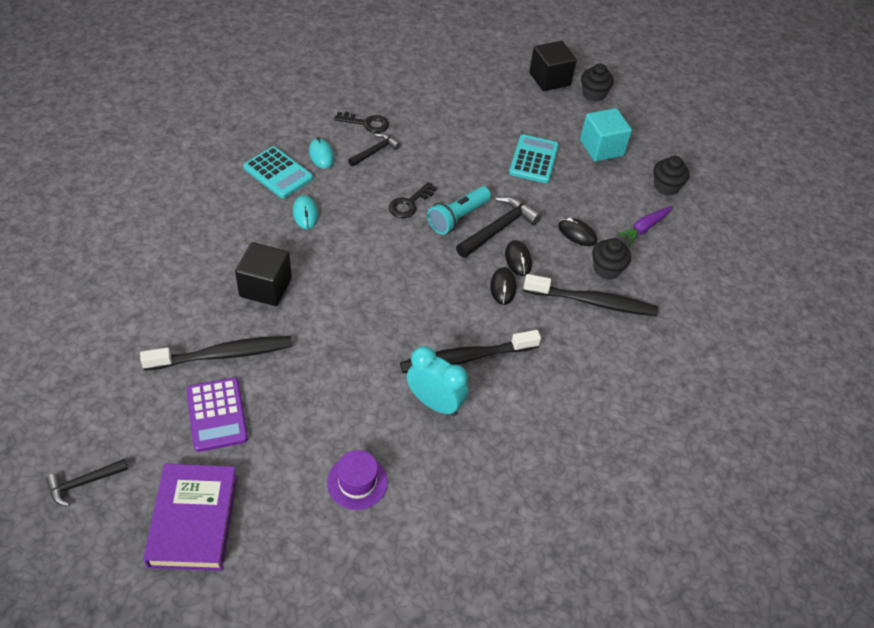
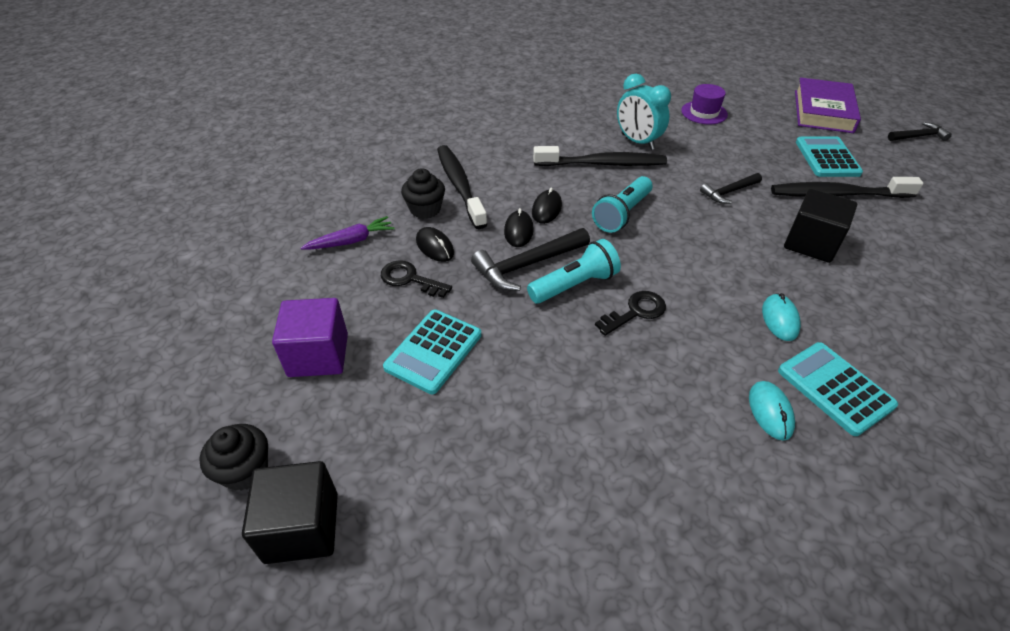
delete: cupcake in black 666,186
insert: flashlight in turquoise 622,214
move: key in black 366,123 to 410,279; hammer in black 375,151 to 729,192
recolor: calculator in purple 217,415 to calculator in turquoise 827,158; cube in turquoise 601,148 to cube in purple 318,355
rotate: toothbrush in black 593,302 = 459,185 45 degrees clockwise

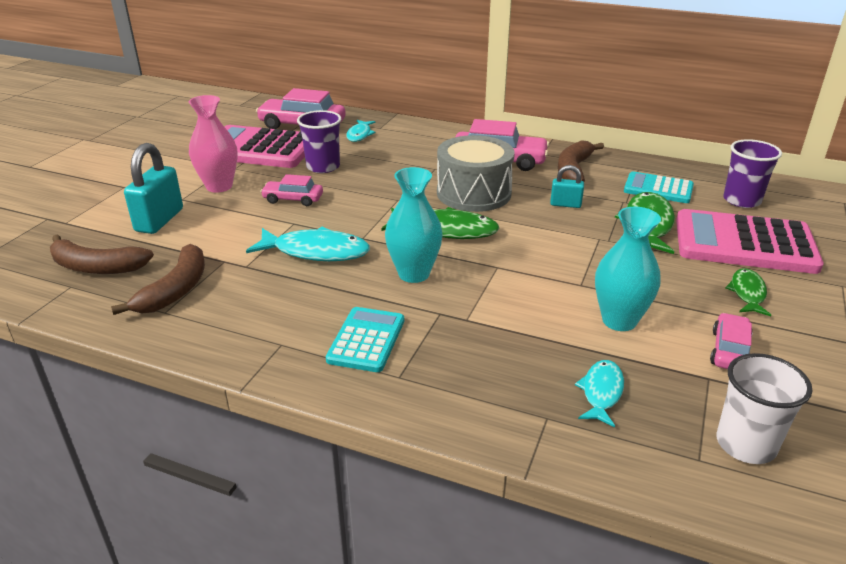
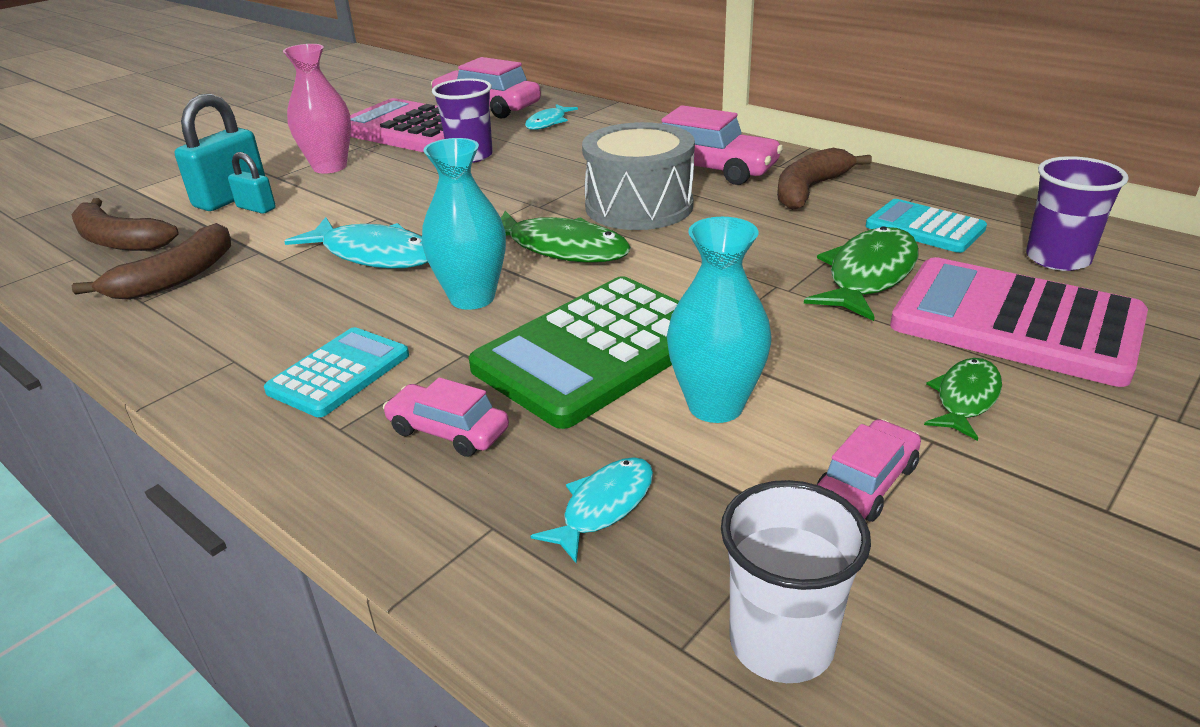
insert: calculator in green 596,351
move: car in pink 293,199 to 448,431; padlock in turquoise 565,204 to 256,208

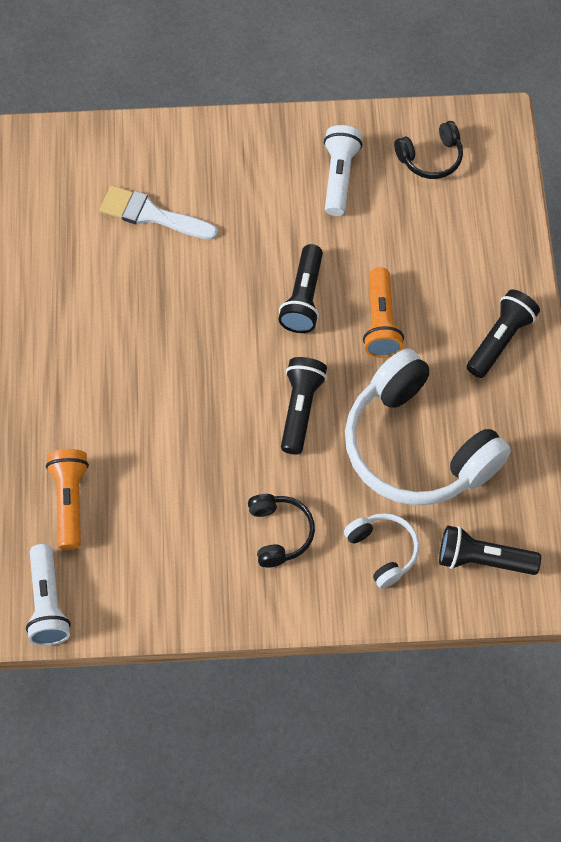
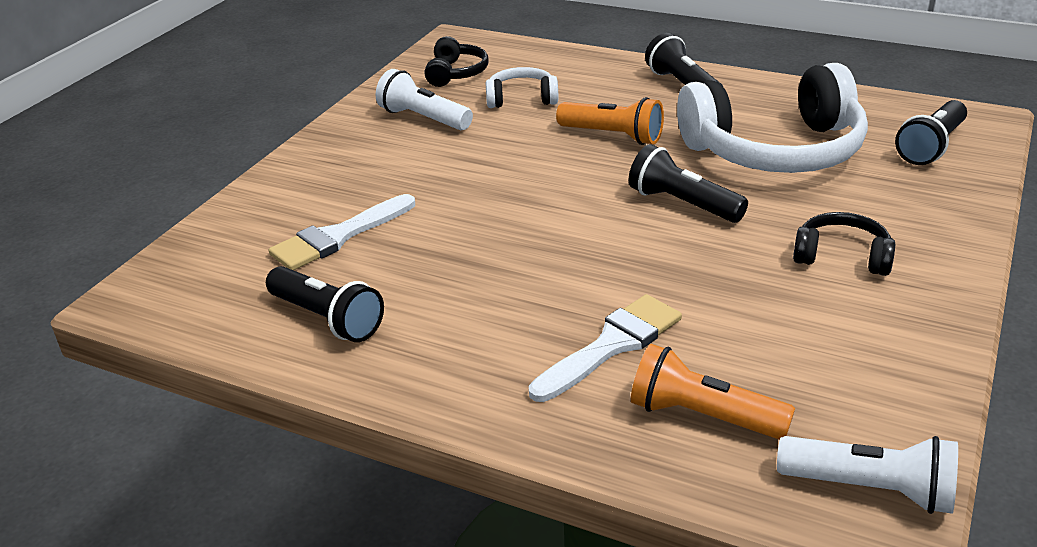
insert: brush in white 611,345
move: flashlight in black 303,298 to 327,319; headphones in white 383,551 to 521,99

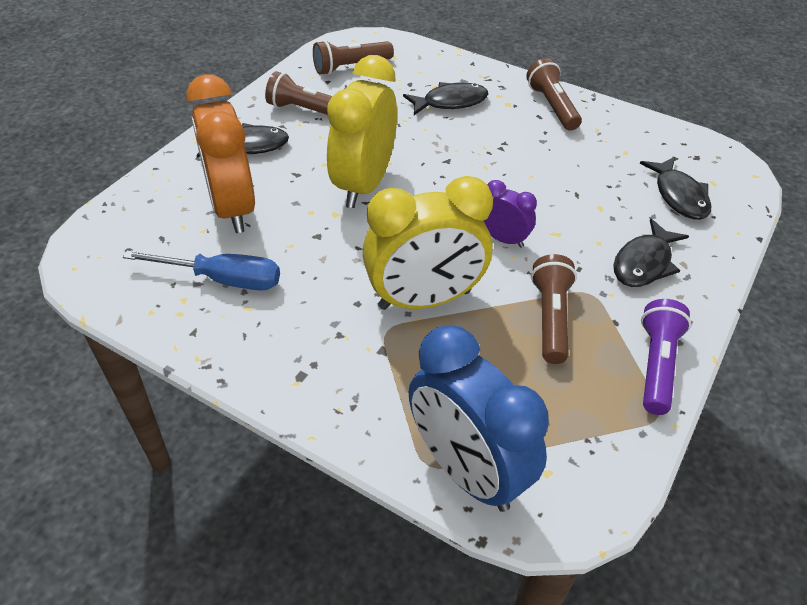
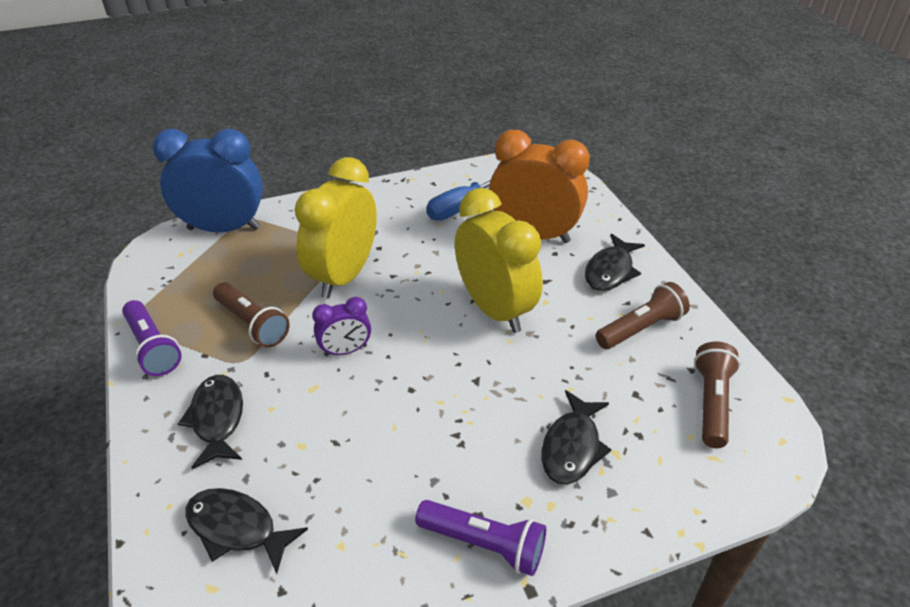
recolor: flashlight in brown 552,106 to flashlight in purple 484,544

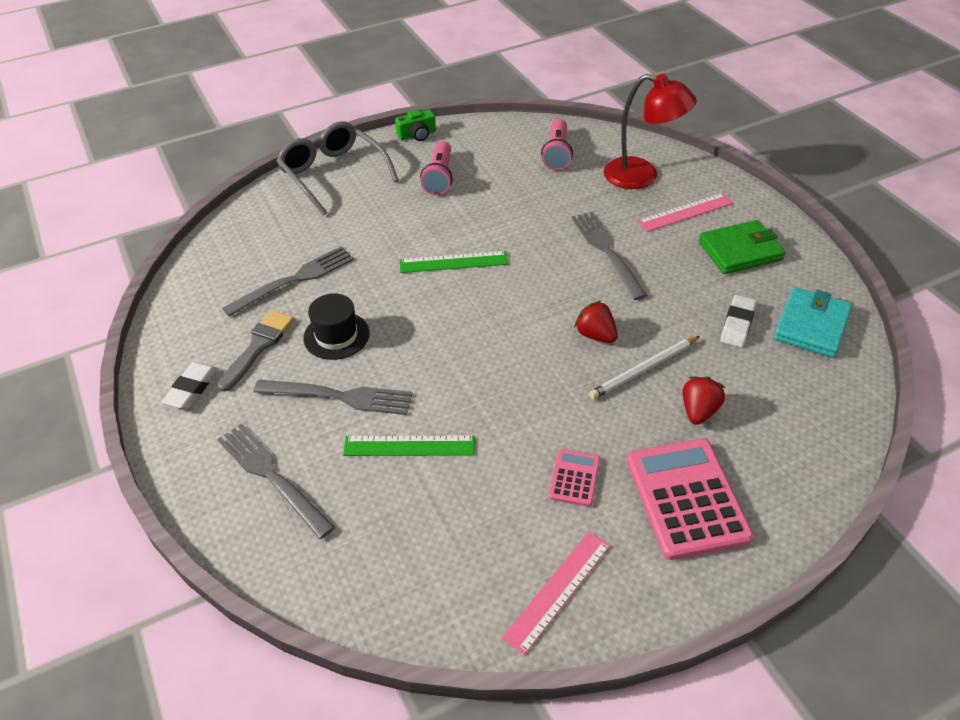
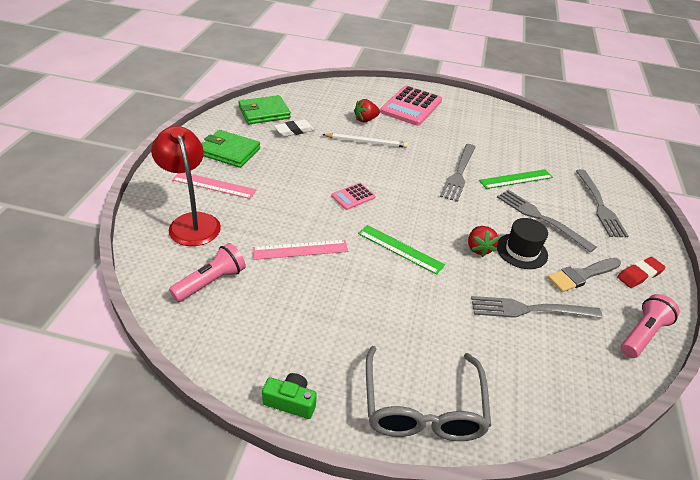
move: flashlight in pink 439,177 to 642,334; ruler in pink 558,590 to 300,249; calculator in pink 574,478 to 353,196; fork in grey 606,251 to 459,174; strawberry in red 595,335 to 479,248
recolor: eraser in white 192,388 to eraser in red 639,275; wallet in turquoise 811,325 to wallet in green 264,113
rotate: ruler in green 409,445 = 516,179 60 degrees counterclockwise

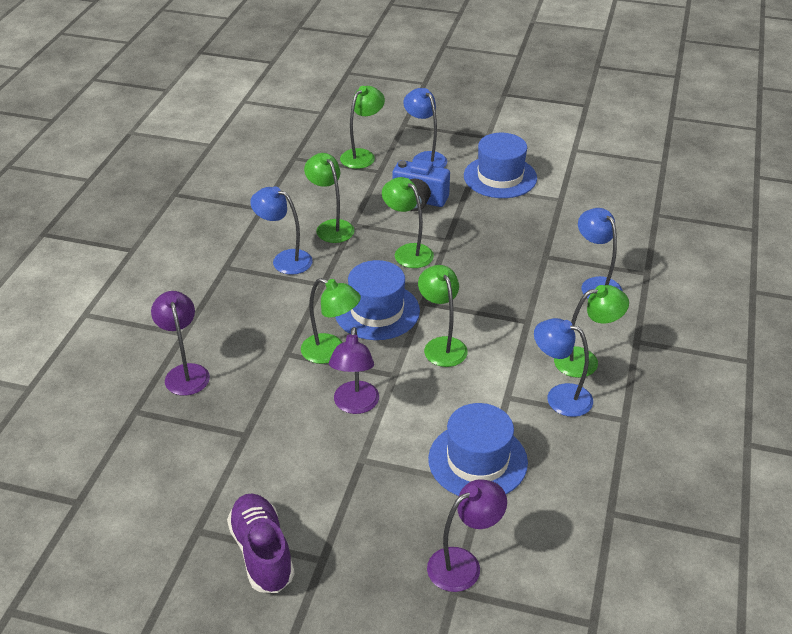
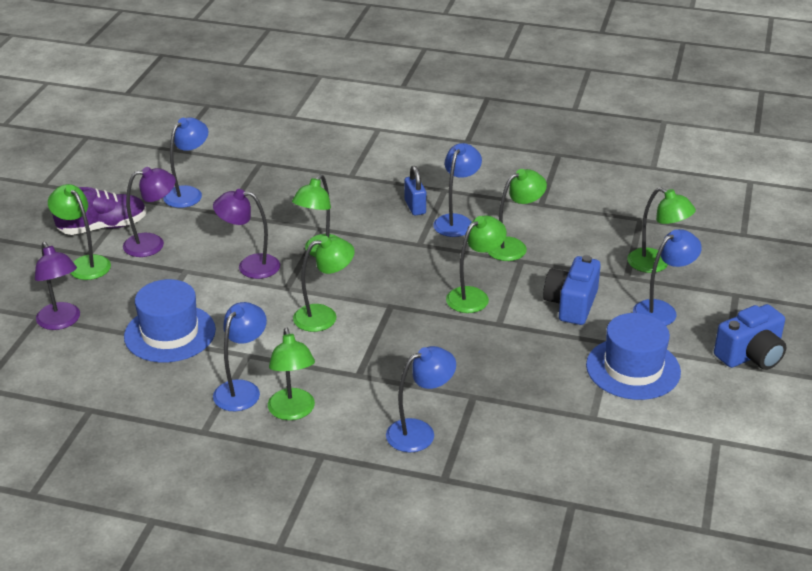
delete: hat in blue 377,311
insert: lamp in green 85,264; lamp in blue 188,193; padlock in blue 415,207; camera in blue 751,355
move: lamp in purple 185,373 to 152,244

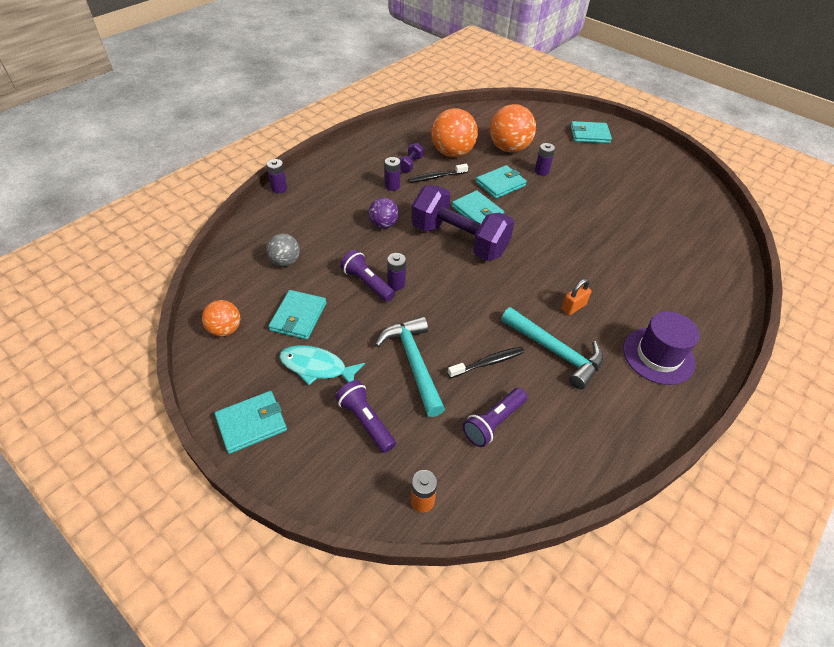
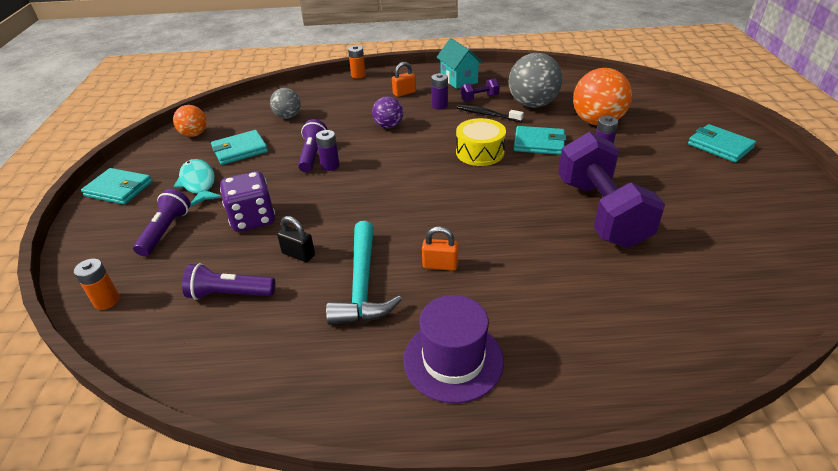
insert: padlock in orange 404,93; house in turquoise 459,80
move: dumbbell in purple 459,240 to 601,212
replace: hammer in turquoise 413,362 to dice in purple 252,219; toothbrush in black 488,363 to padlock in black 298,254; wallet in turquoise 477,212 to drum in yellow 480,152
recolor: battery in purple 279,188 to battery in orange 358,75; ball in orange 452,153 to ball in grey 532,104

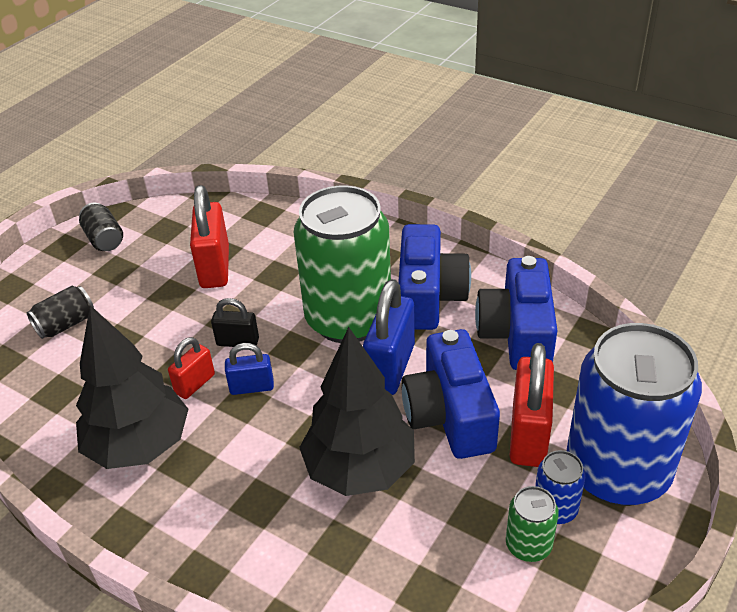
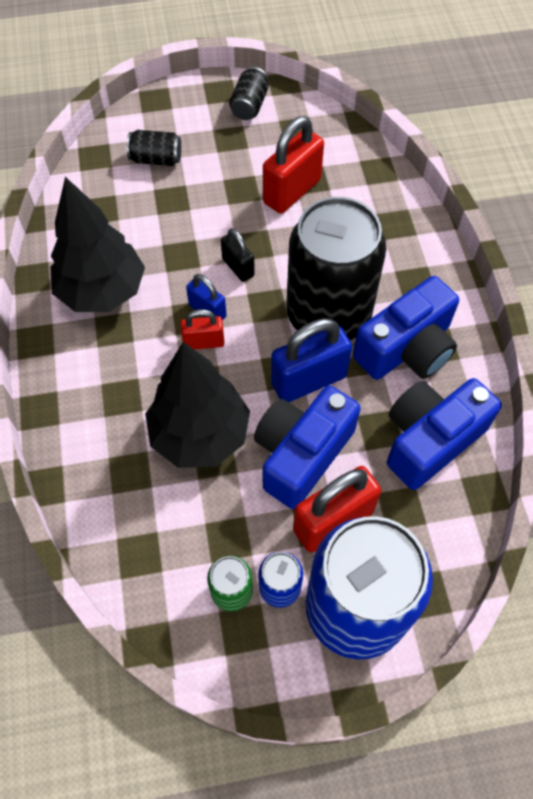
move: padlock in red 195,384 to 204,342
recolor: can in green 348,319 to can in black 328,315

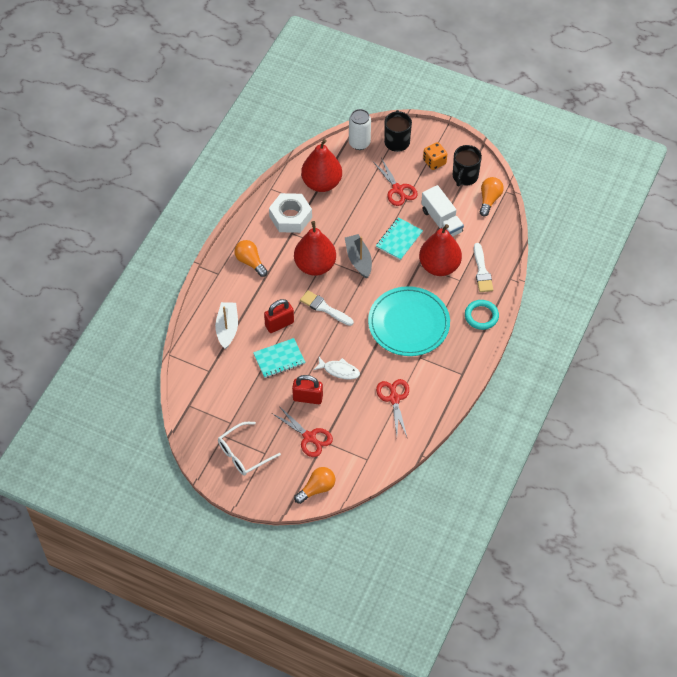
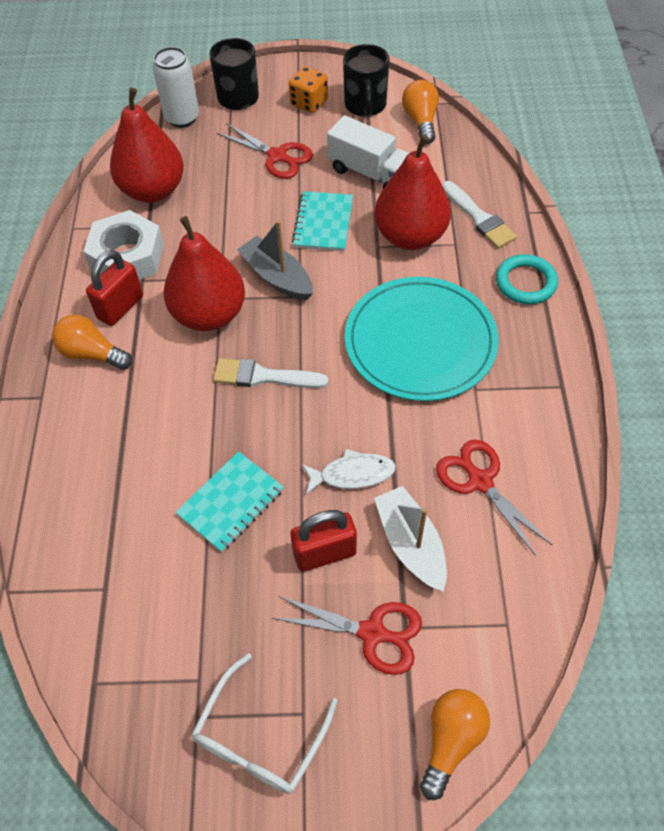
move: boat in white 227,328 to 411,544; padlock in red 279,324 to 120,307

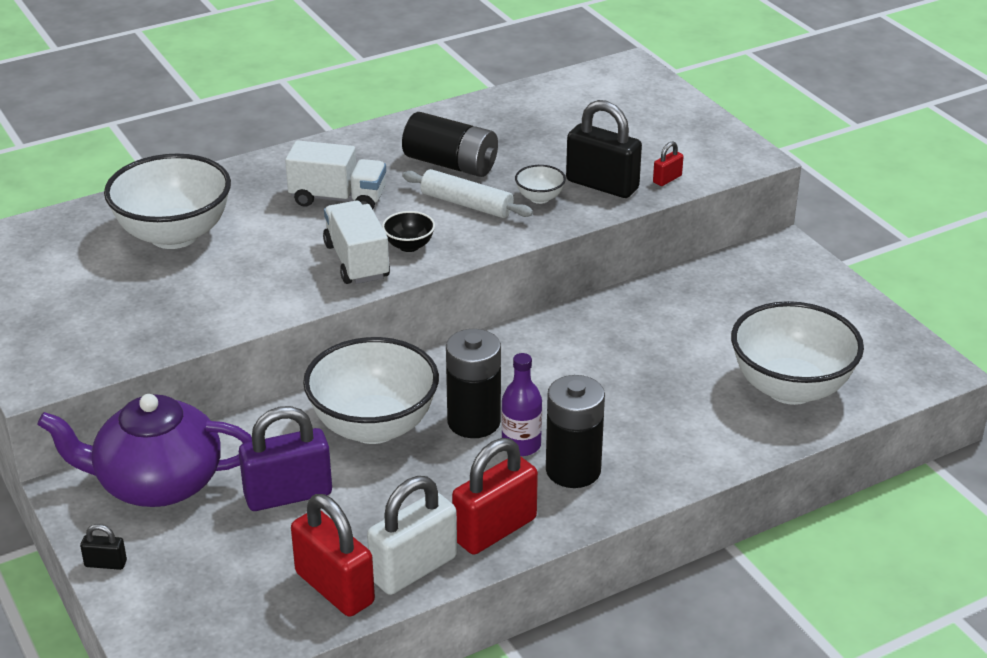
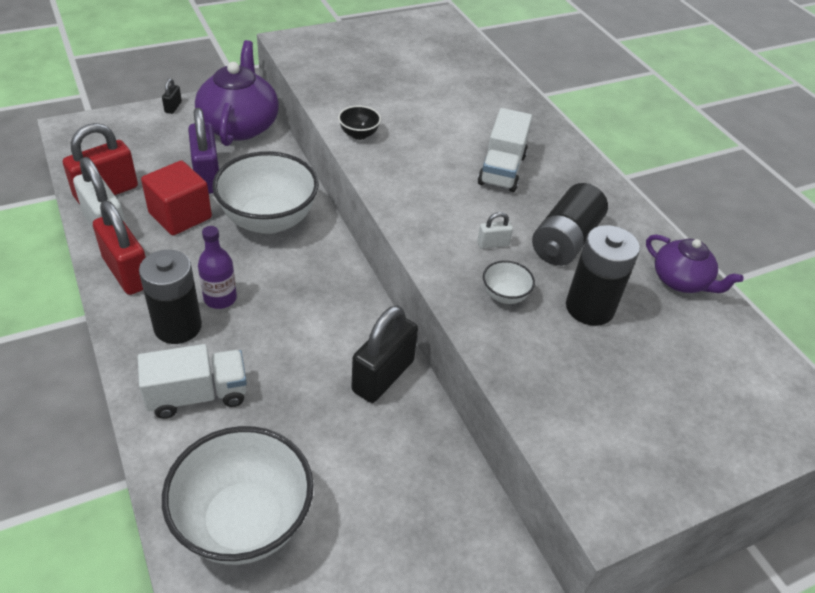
delete: bowl in white 174,235; padlock in red 667,179
insert: cube in red 180,215; teapot in purple 681,281
move: truck in white 356,261 to 197,395; bowl in black 409,246 to 359,134; battery in black 474,421 to 589,308; padlock in black 602,185 to 383,376
replace: rolling pin in white 466,204 to padlock in white 493,244

